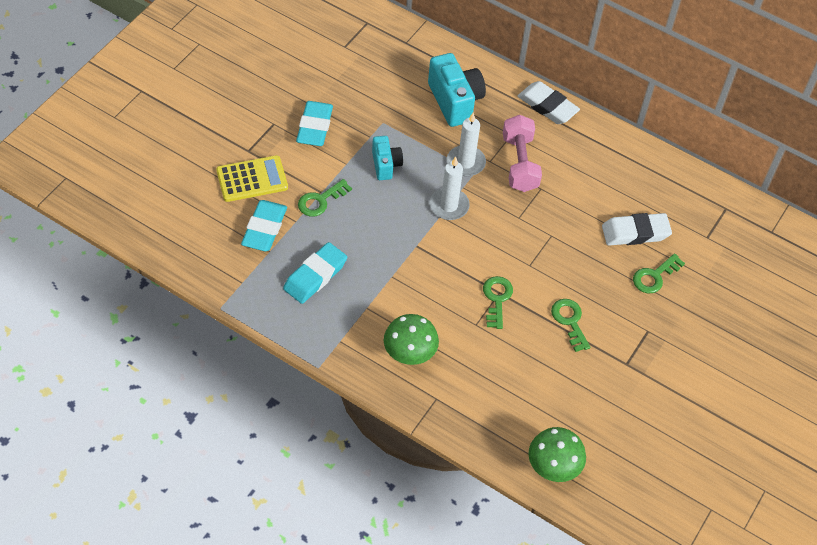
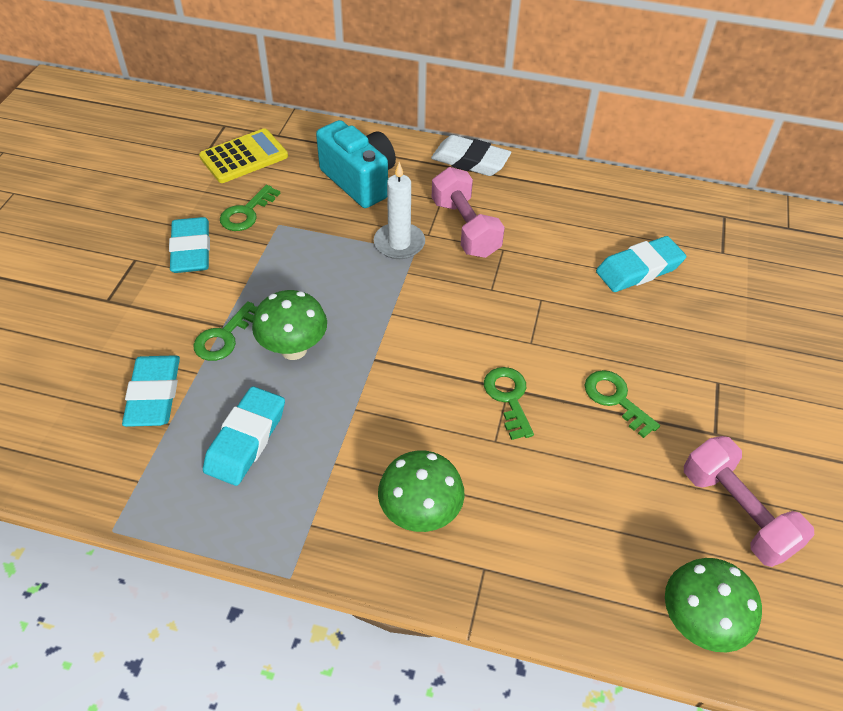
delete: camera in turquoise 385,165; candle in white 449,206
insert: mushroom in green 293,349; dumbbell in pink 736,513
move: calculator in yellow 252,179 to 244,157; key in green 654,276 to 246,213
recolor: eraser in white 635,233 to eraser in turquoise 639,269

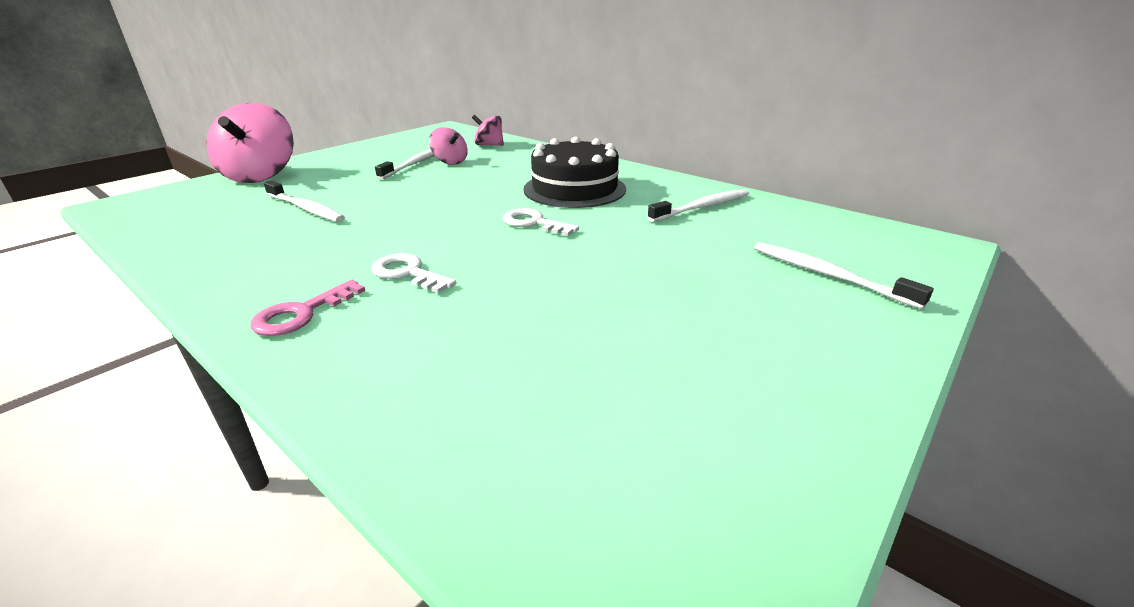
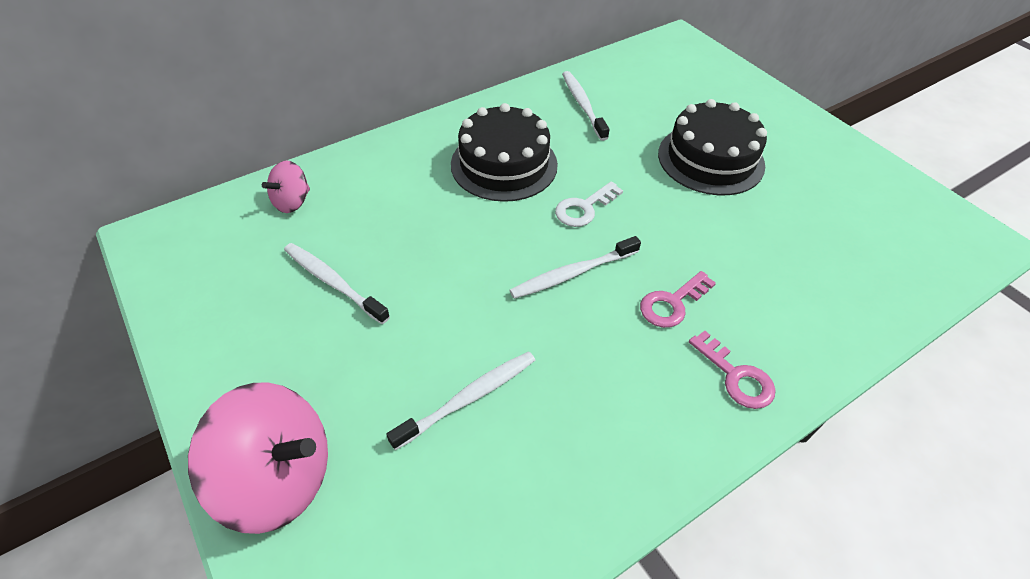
delete: spinning top in pink 450,162
insert: cake in black 710,159
move: toothbrush in white 827,275 to 572,273
recolor: key in white 408,273 to key in pink 672,303

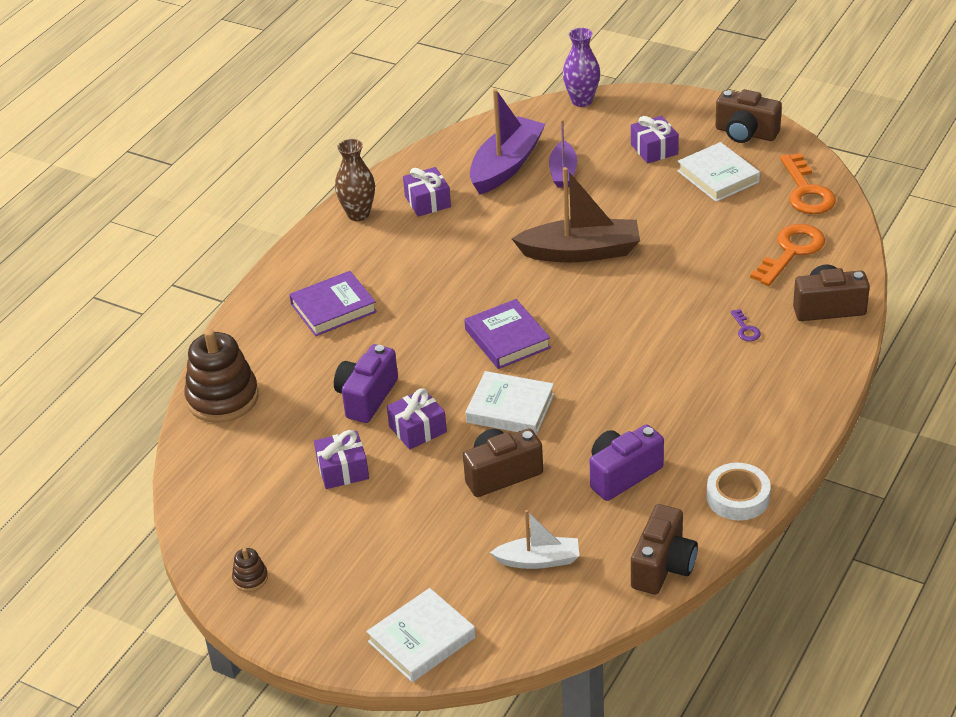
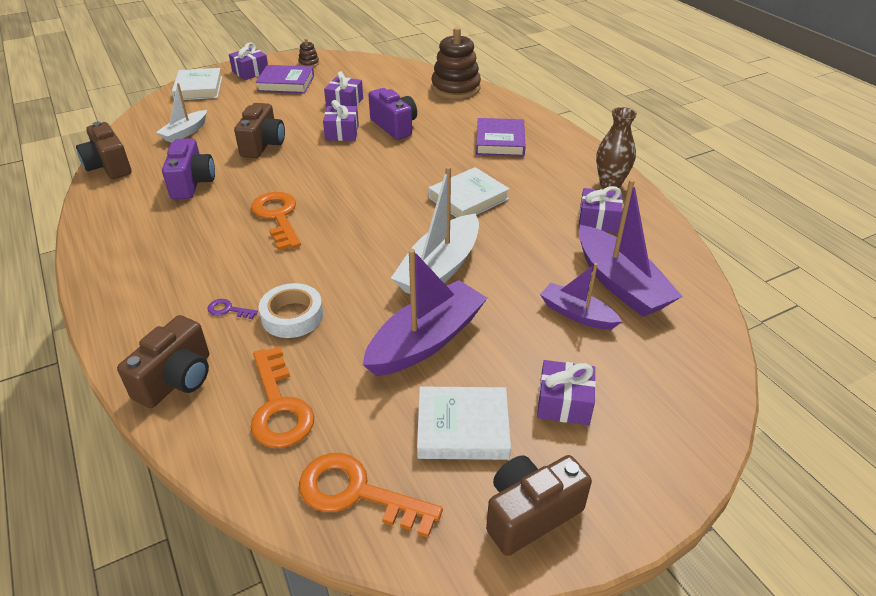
delete: vase in purple 582,101
insert: gift in purple 250,72; key in orange 278,217; boat in purple 426,340
move: book in purple 507,339 to 286,83; book in white 510,408 to 468,198; tape in white 738,497 to 292,316
recolor: boat in brown 581,252 to boat in white 440,269

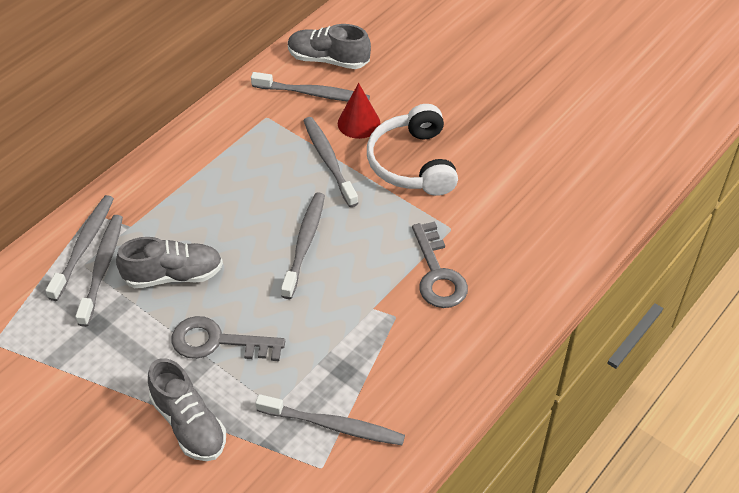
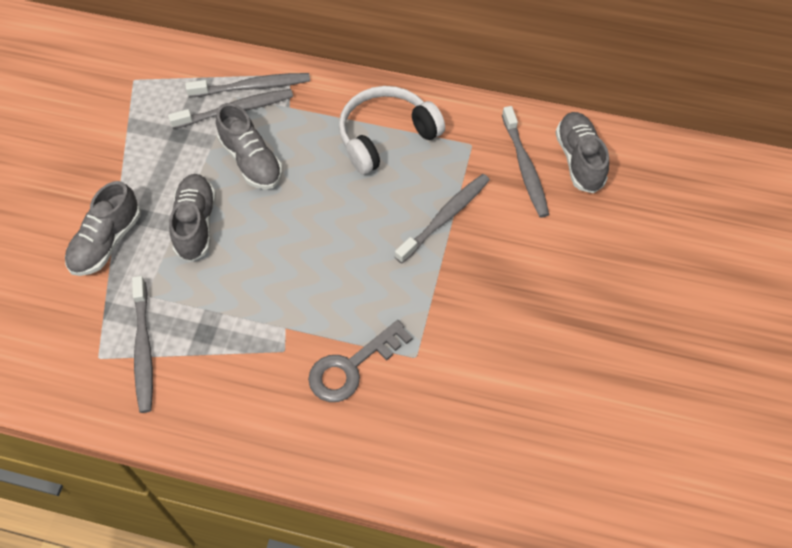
delete: toothbrush in grey 304,244; cone in red 359,123
move: headphones in white 413,163 to 386,136
replace: key in grey 217,342 to shoe in grey 195,224

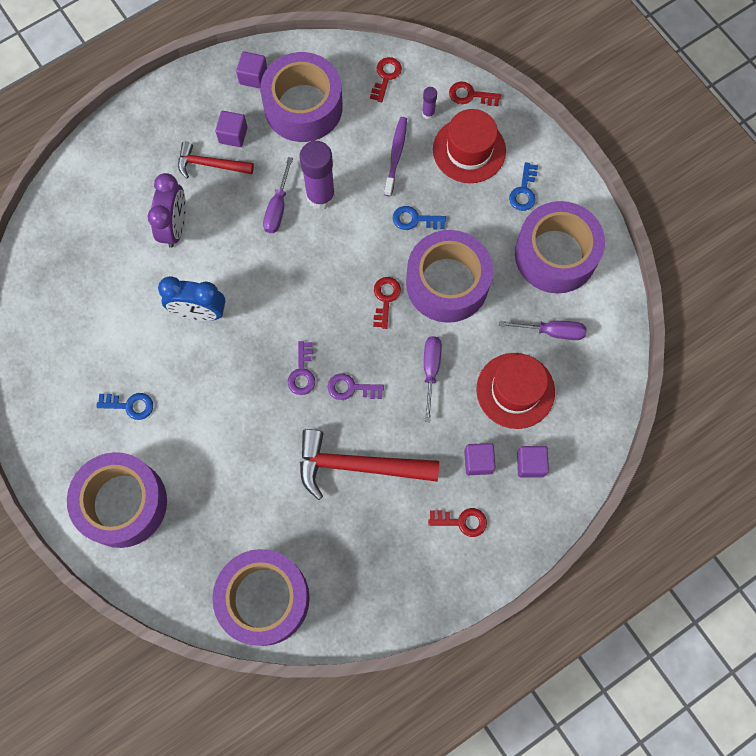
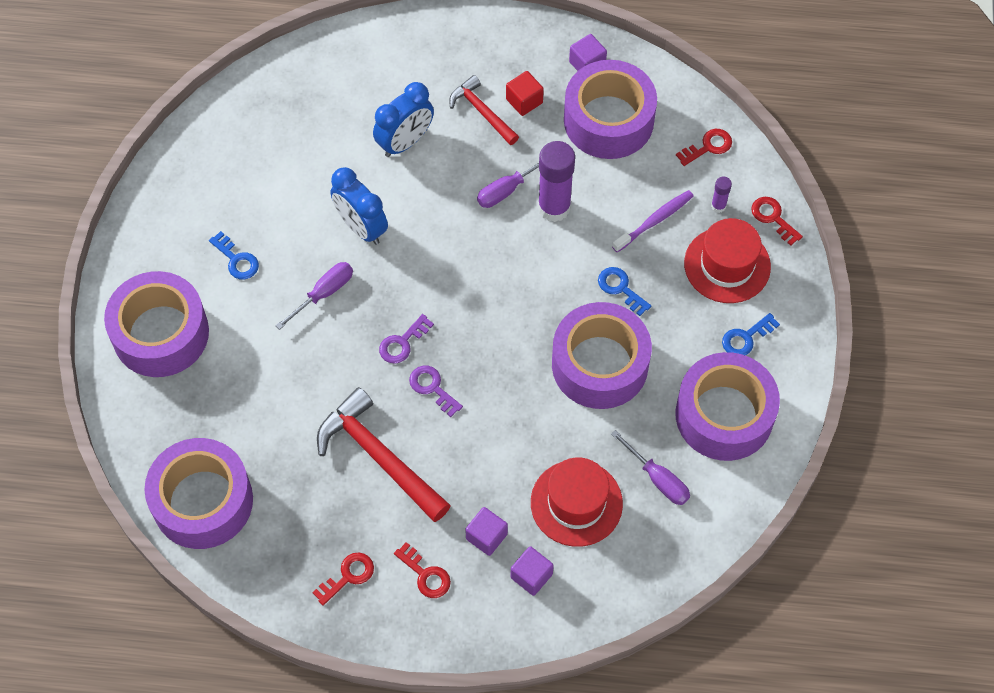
move: key in red 385,299 to 348,576; screwdriver in purple 430,370 to 324,293
recolor: clock in purple 175,227 to clock in blue 405,142; cube in purple 233,135 to cube in red 524,101

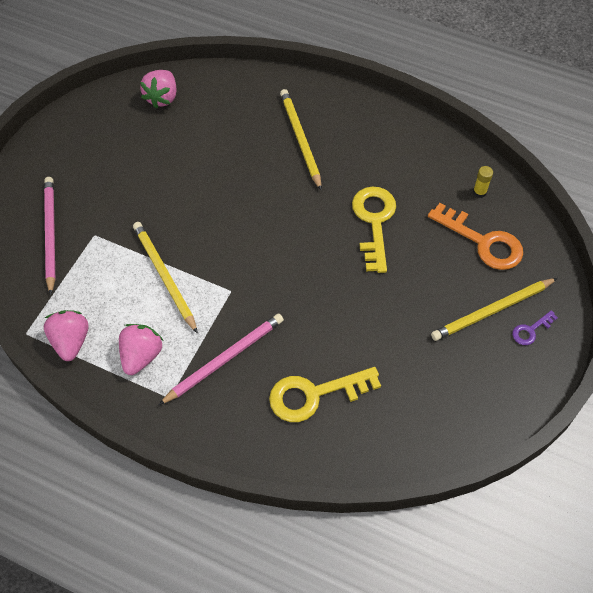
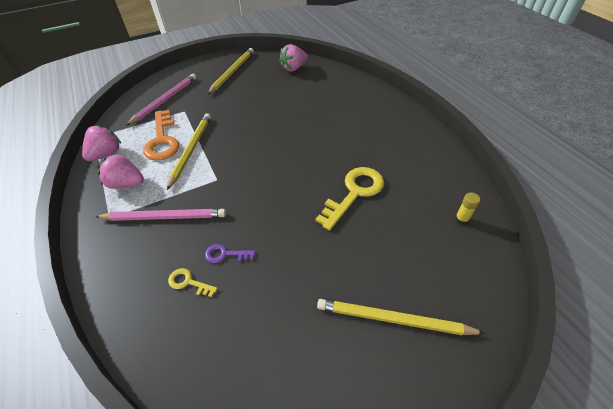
move: pencil in yellow 300,139 to 232,72; key in orange 483,242 to 162,140; key in purple 530,330 to 225,254
rotate: strawberry in pink 141,356 = 126,184 135 degrees counterclockwise
resize: key in yellow 314,395 = 188,282 x0.49

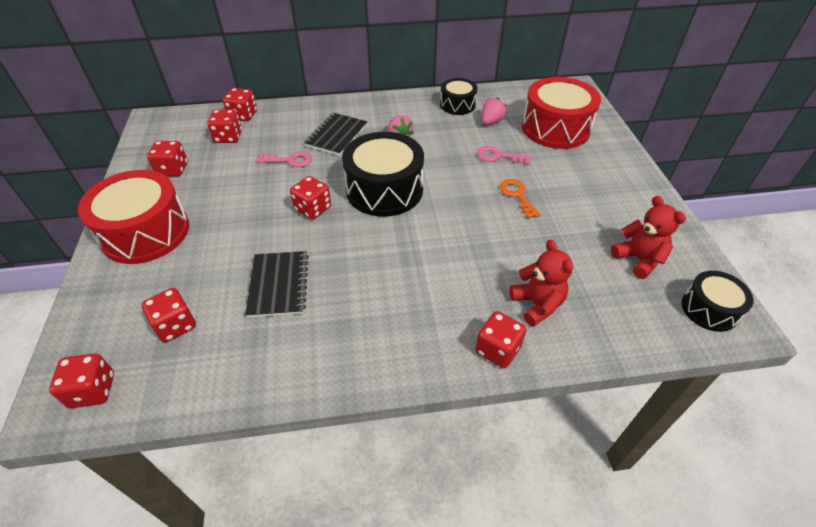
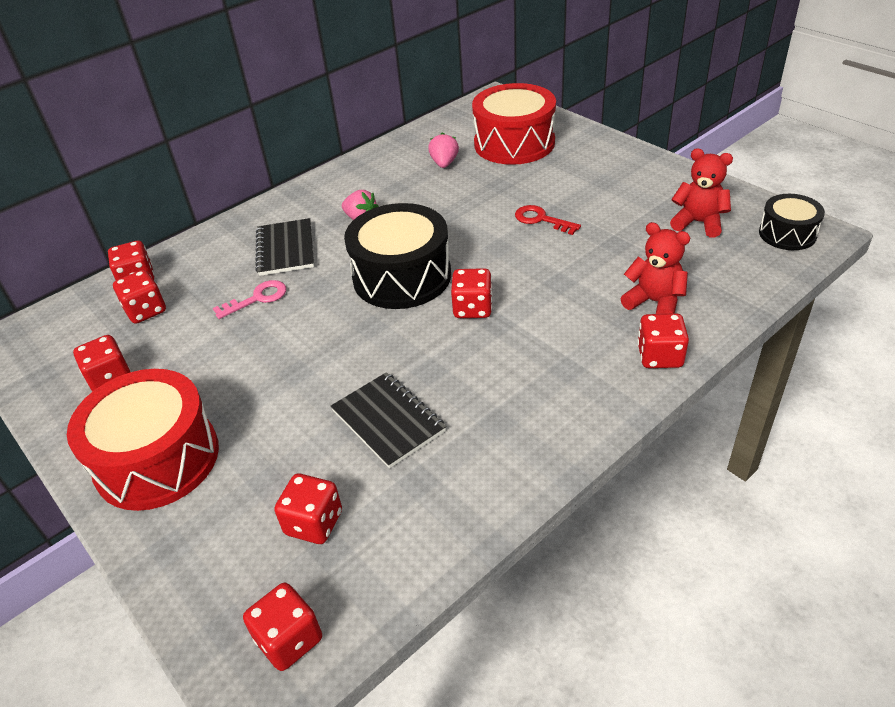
delete: drum in black 457,105; key in pink 498,156
move: dice in red 313,209 to 472,308
recolor: key in orange 517,195 to key in red 541,219

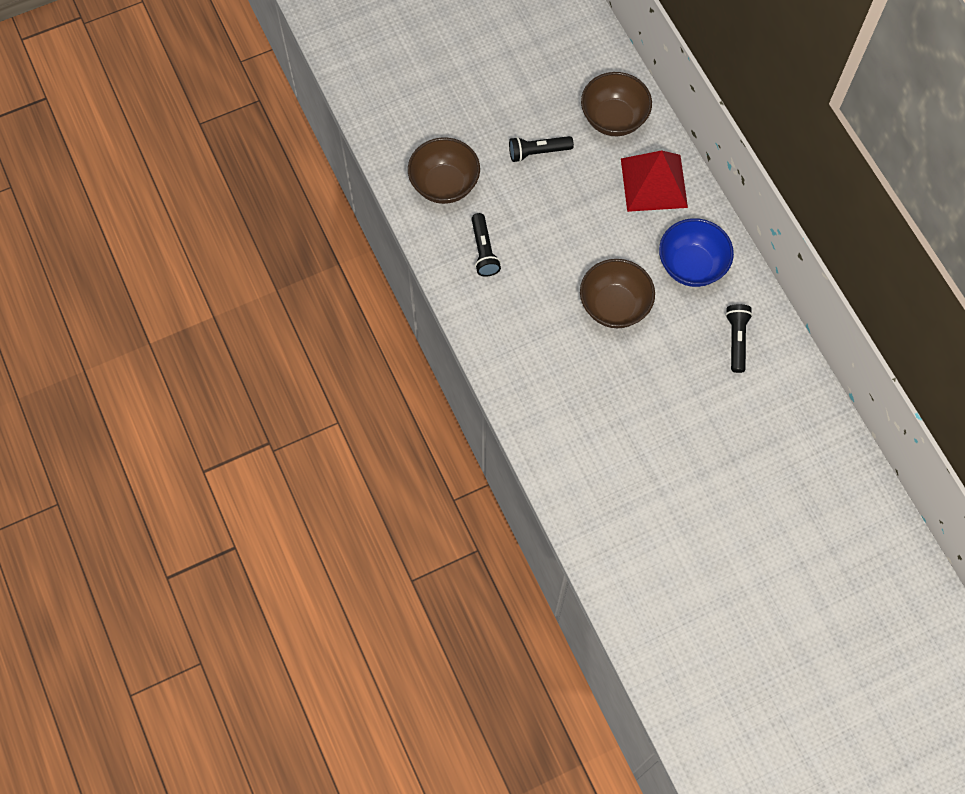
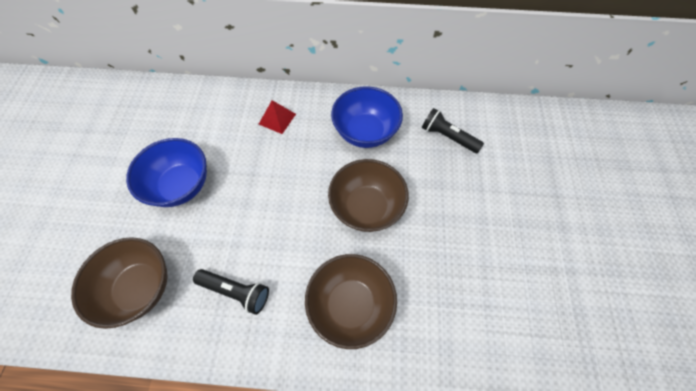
move: bowl in brown 613,119 to 350,305
replace: flashlight in black 538,152 to bowl in blue 181,185
resize: pyramid in red 654,182 = 277,119 x0.50

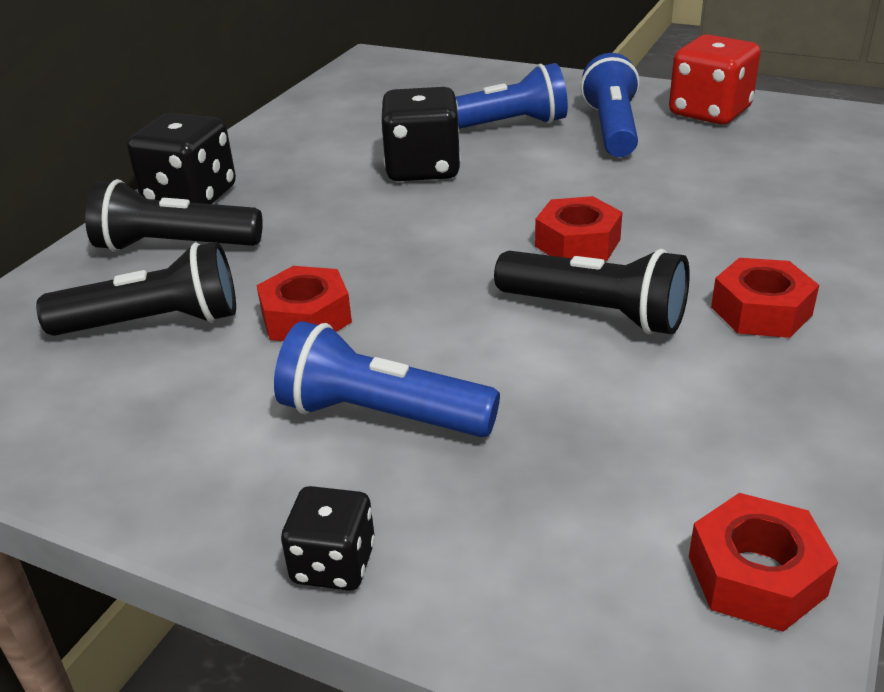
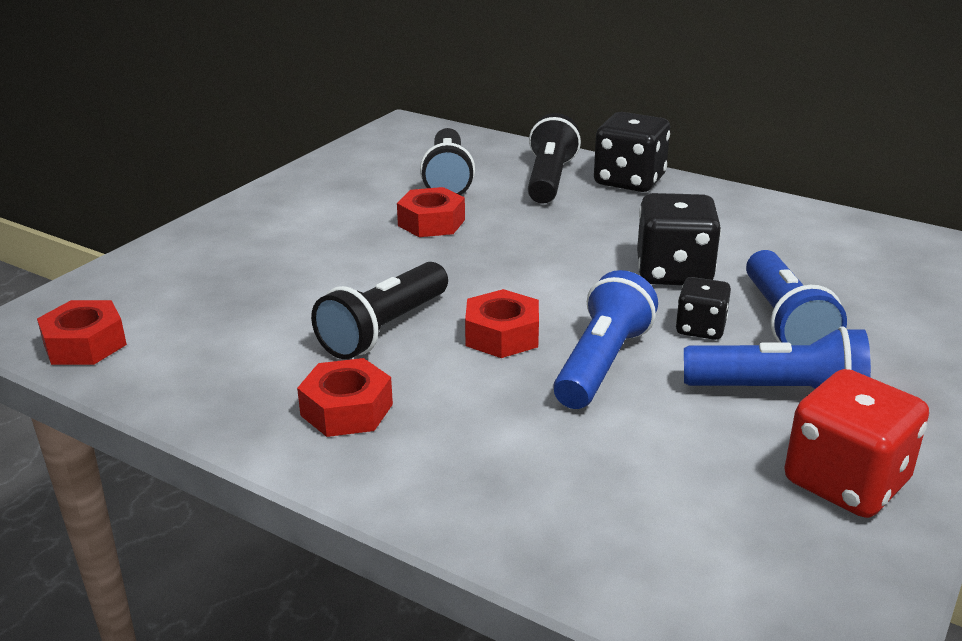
move: flashlight in blue 381,415 to 601,363; dice in black 333,564 to 700,328

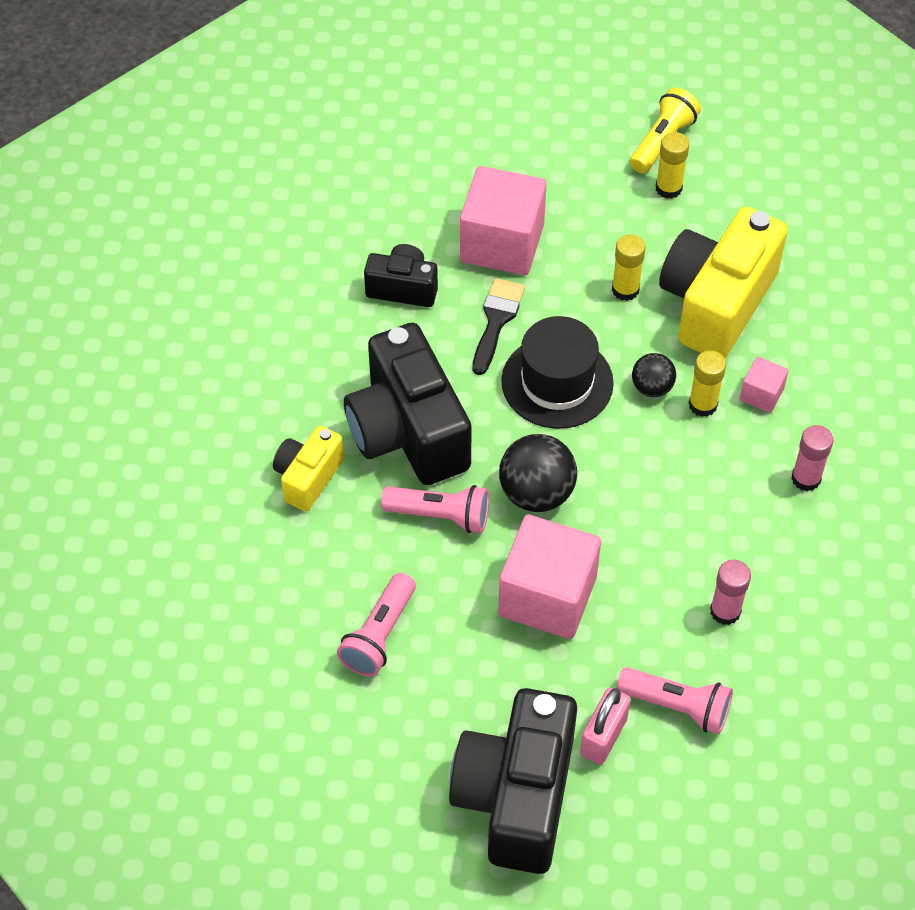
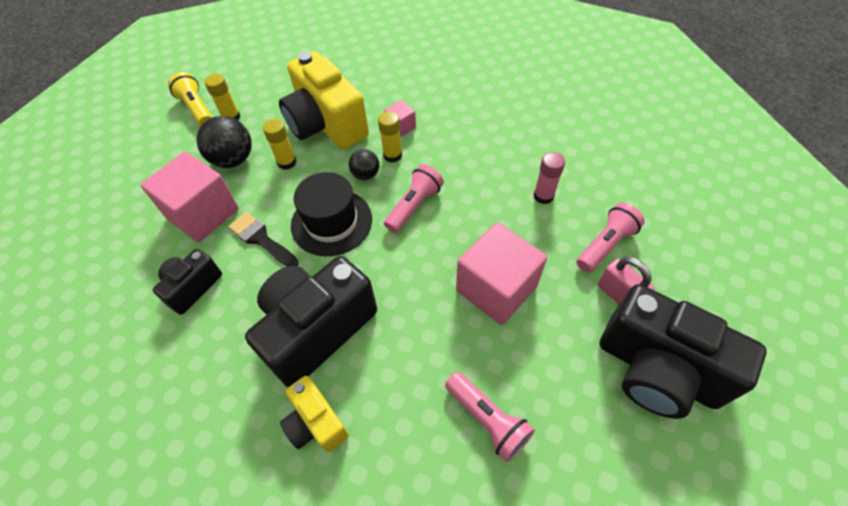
delete: glue stick in pink 806,478
move: flashlight in pink 440,515 to 414,206; ball in black 536,493 to 233,159
rotate: camera in black 408,432 = 317,329 135 degrees clockwise

